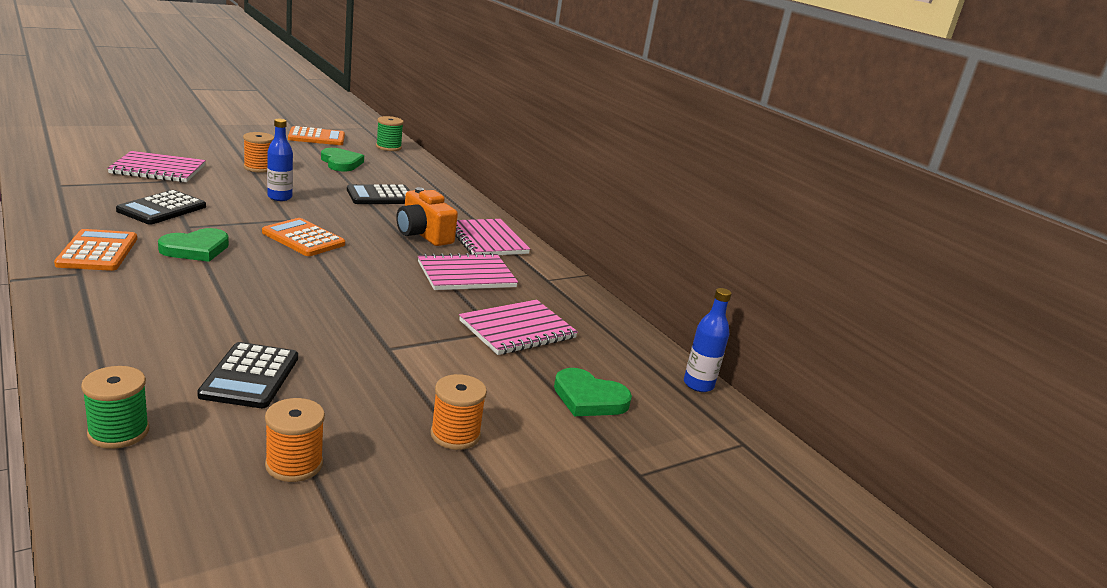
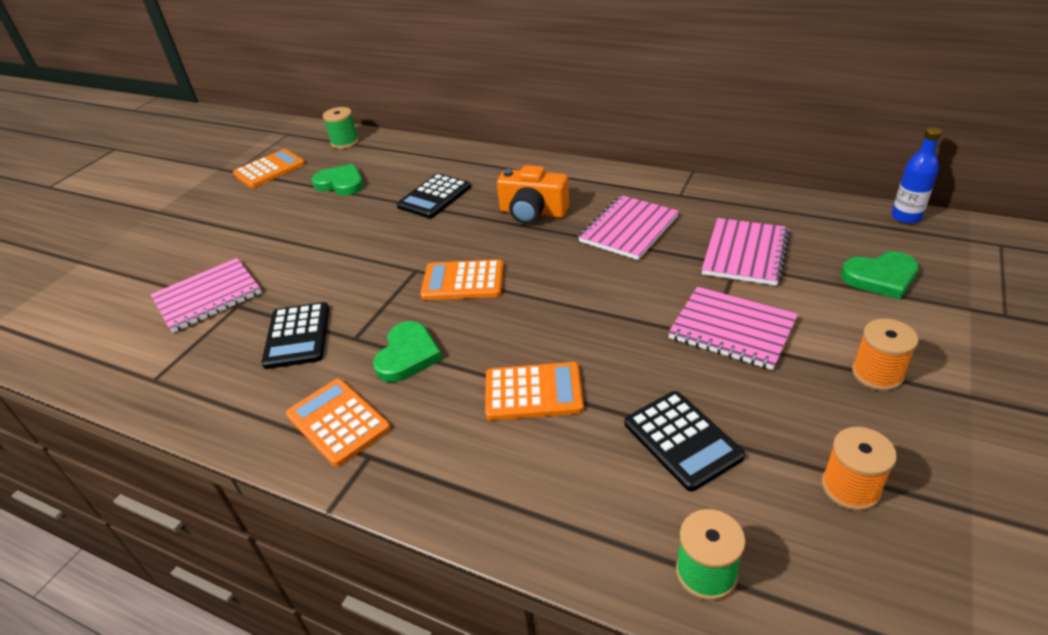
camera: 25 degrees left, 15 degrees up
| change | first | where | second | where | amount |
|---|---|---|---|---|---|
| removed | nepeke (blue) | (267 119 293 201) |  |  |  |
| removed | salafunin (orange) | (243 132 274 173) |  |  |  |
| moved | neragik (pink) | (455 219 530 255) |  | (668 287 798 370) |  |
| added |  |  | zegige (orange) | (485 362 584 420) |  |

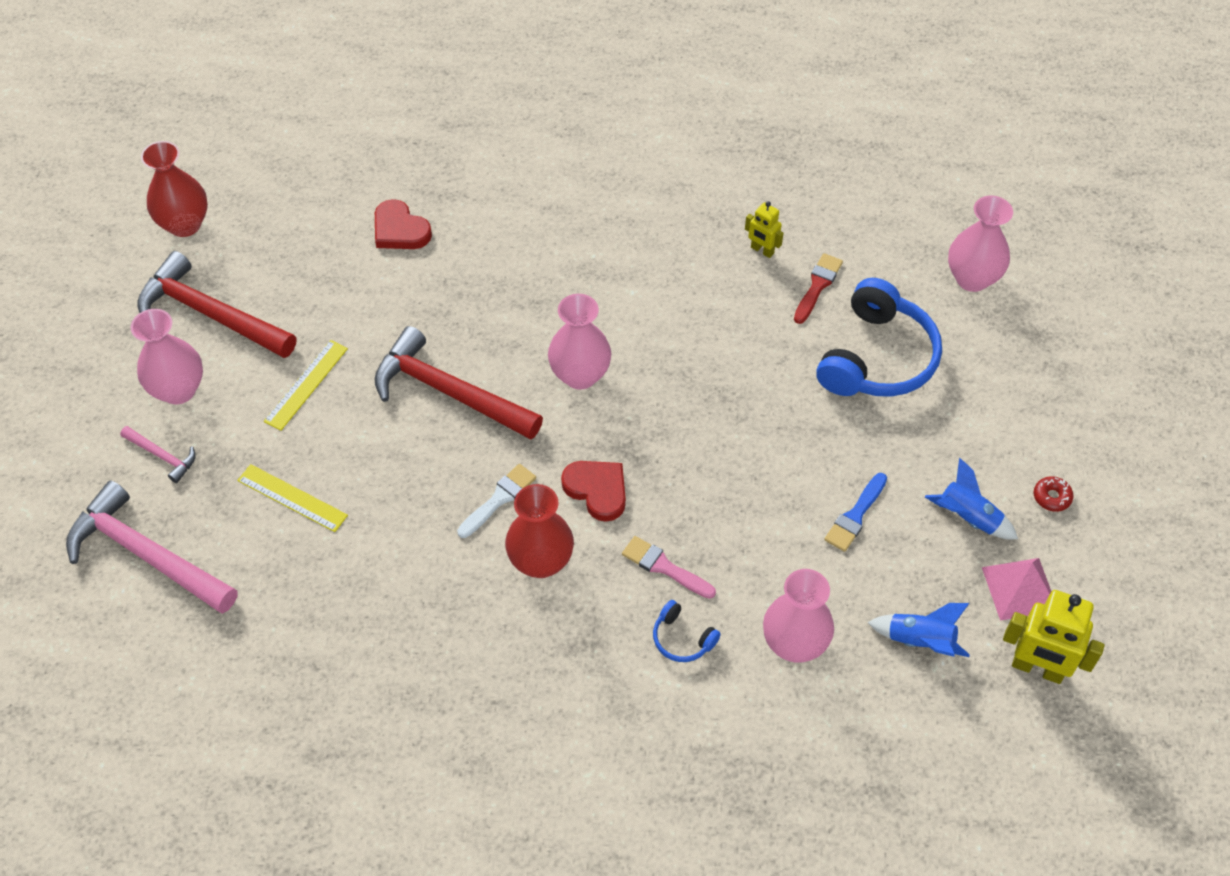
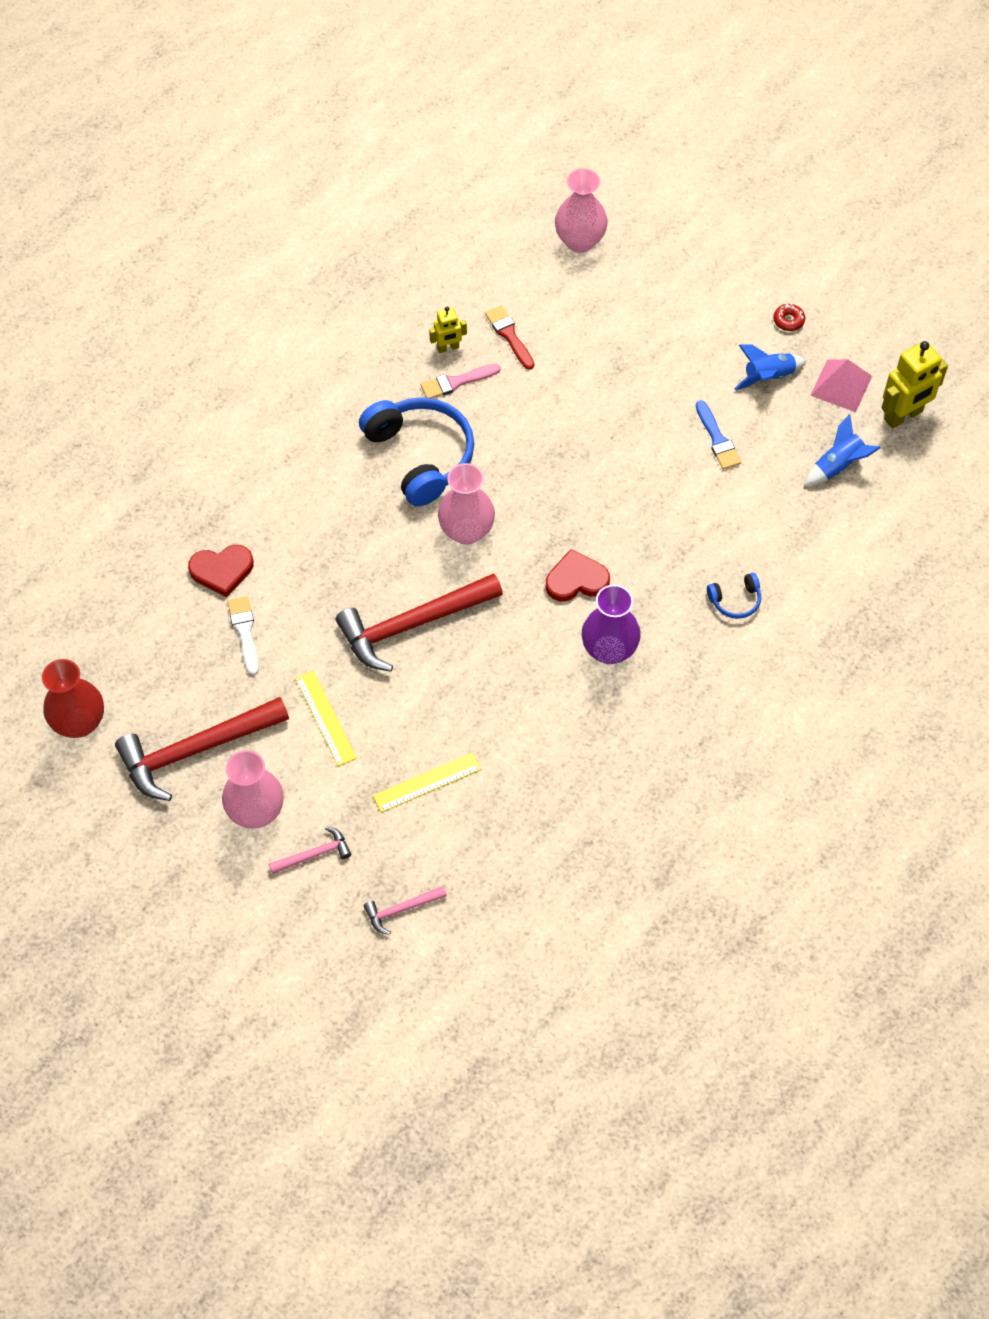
camera: 55 degrees left, 5 degrees up
| change | first | where | second | where | amount |
|---|---|---|---|---|---|
| moved | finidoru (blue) | (816 278 942 397) |  | (359 397 474 506) |  |
| moved | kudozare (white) | (457 464 536 538) |  | (228 596 259 675) |  |
| resized | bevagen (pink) | (66 480 238 614) |  | (364 886 447 935) | x0.46 |
| recoloured | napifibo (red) | (505 484 574 578) | napifibo (purple) | (582 584 641 664) |  |
| moved | kudozare (pink) | (622 536 716 599) |  | (420 363 501 398) |  |
| removed | napifibo (pink) | (763 569 834 663) |  |  |  |

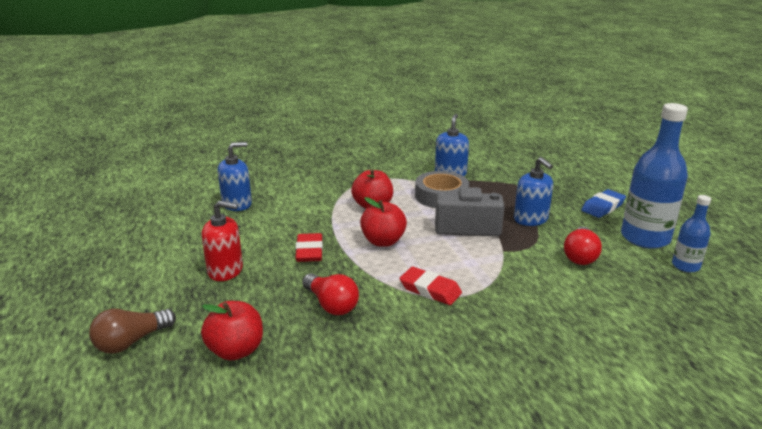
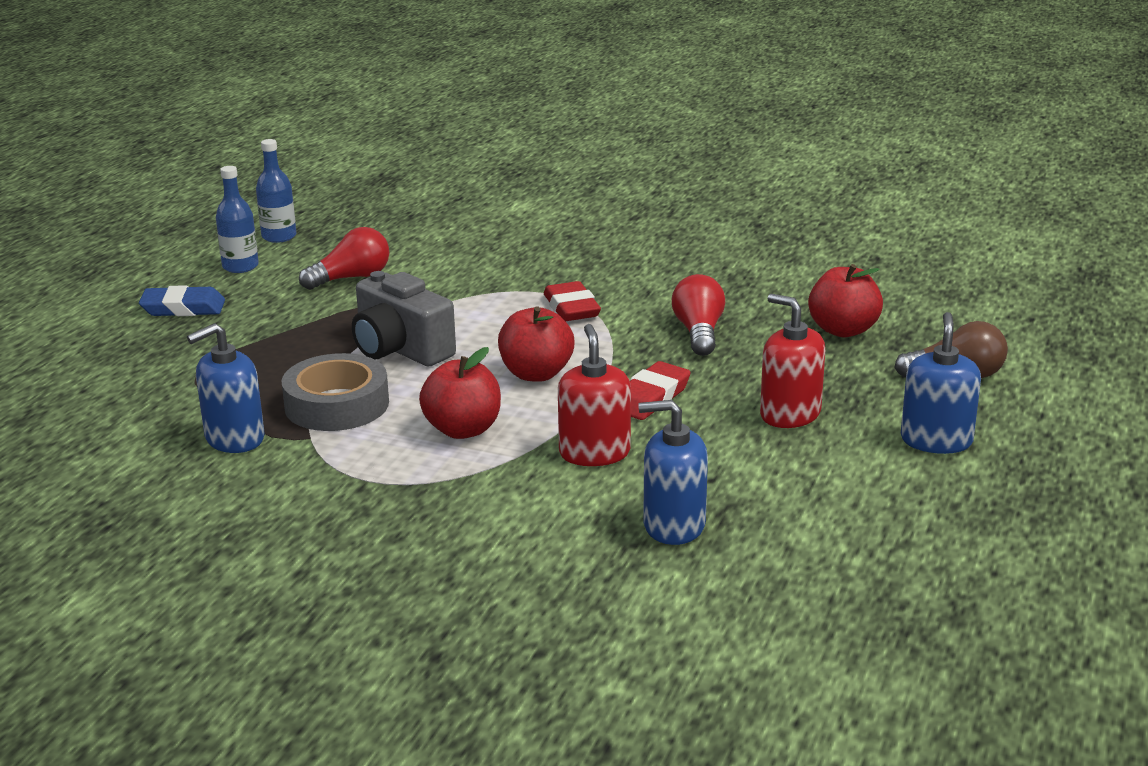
camera: 140 degrees left, 0 degrees up
| change | first | where | second | where | amount |
|---|---|---|---|---|---|
| resized | nepeke (blue) | (621 103 688 249) |  | (216 166 259 273) | x0.52 |
| moved | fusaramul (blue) | (514 157 553 226) |  | (901 312 981 454) |  |
| added |  |  | fusaramul (red) | (558 324 631 466) |  |

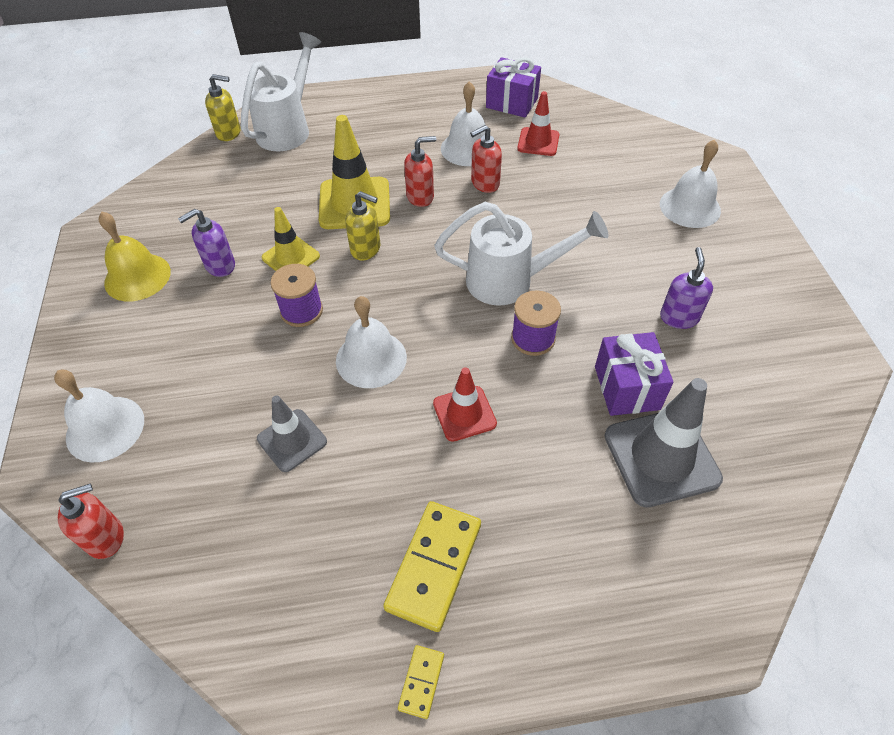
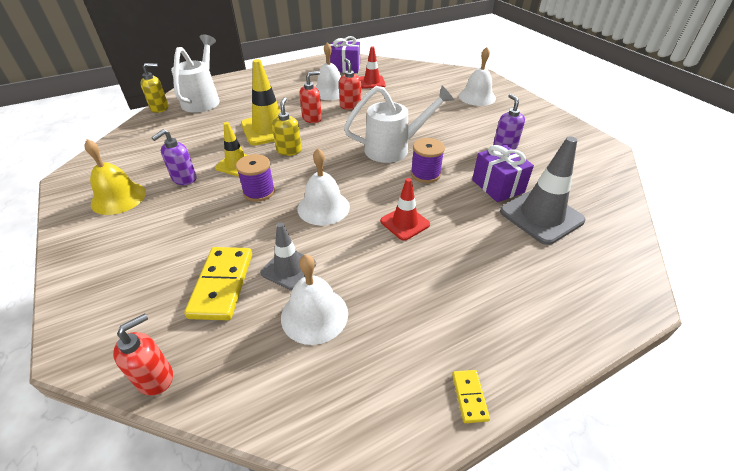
camera: 20 degrees left, 10 degrees down
| change | first | where | second | where | amount |
|---|---|---|---|---|---|
| turned | fusaramul (red) | (470 125 502 193) |  | (339 58 361 110) | 120 degrees clockwise |
| turned | fusaramul (yellow) | (345 191 380 261) |  | (272 97 302 156) | 90 degrees counterclockwise |
| moved | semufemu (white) | (54 370 144 462) |  | (281 254 348 345) |  |
| moved | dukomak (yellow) | (383 501 481 632) |  | (184 247 252 320) |  |

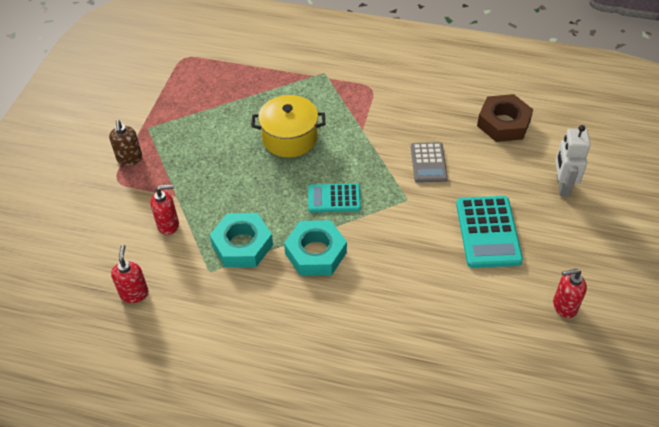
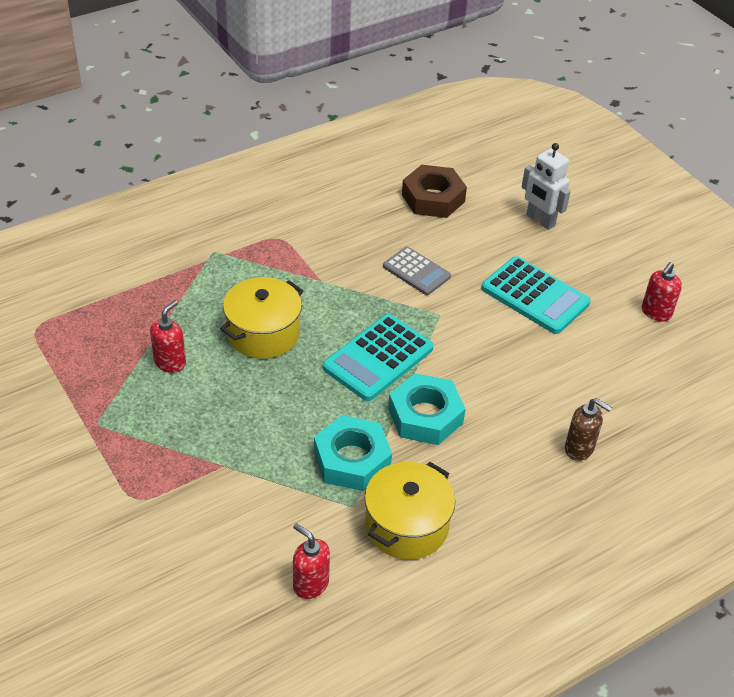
camera: 50 degrees left, 5 degrees down
| change | first | where | second | where | amount |
|---|---|---|---|---|---|
| moved | fusaramul (brown) | (109 120 142 165) |  | (565 398 612 461) |  |
| resized | zegige (turquoise) | (308 183 361 213) |  | (323 314 434 401) | x1.55 |
| moved | fusaramul (red) | (151 184 179 235) |  | (150 300 186 373) |  |
| added |  |  | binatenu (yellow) | (365 462 455 560) |  |

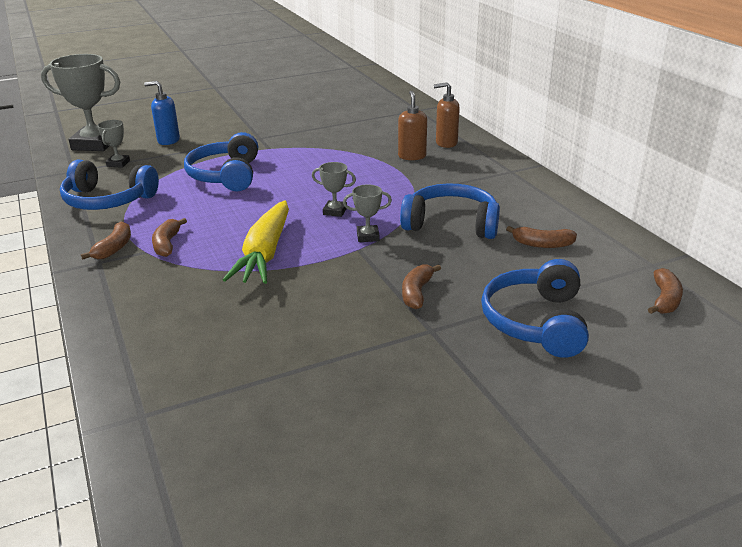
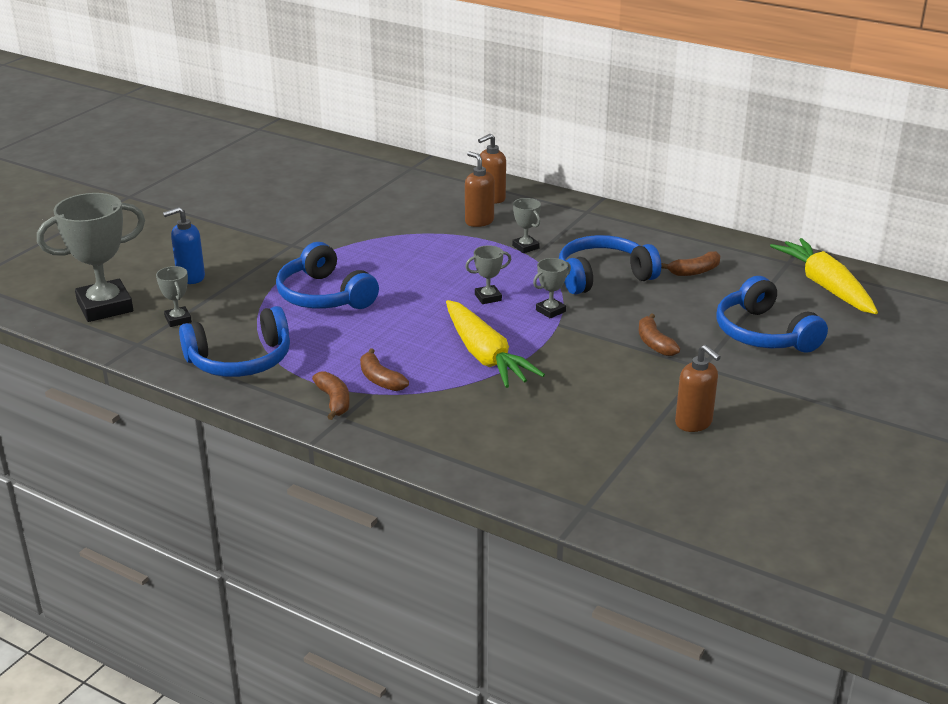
camera: 35 degrees left, 0 degrees up
| change | first | where | second | where | amount |
|---|---|---|---|---|---|
| replaced | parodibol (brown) | (648 268 683 314) | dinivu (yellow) | (770 238 878 314) |  |
| added |  |  | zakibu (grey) | (512 198 541 253) |  |
| added |  |  | fusaramul (brown) | (675 345 721 432) |  |

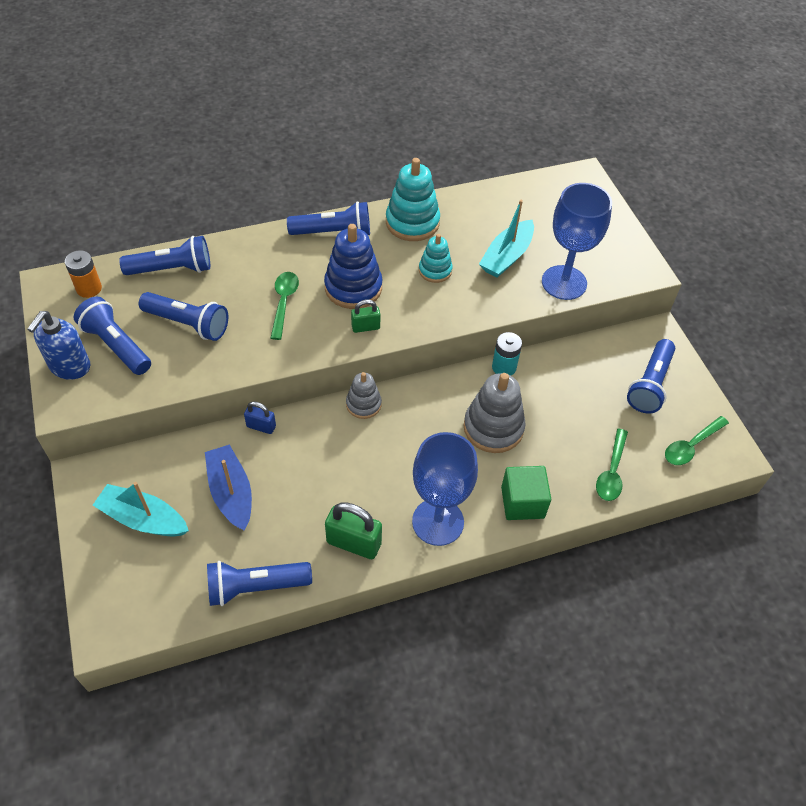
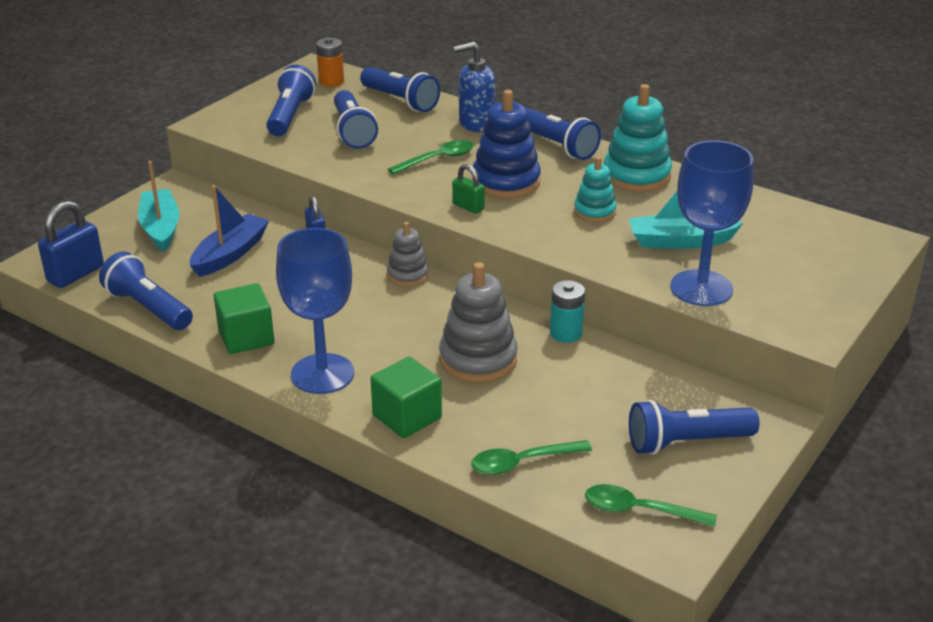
camera: 55 degrees right, 20 degrees down
| change | first | where | second | where | amount |
|---|---|---|---|---|---|
| moved | fusaramul (blue) | (27 311 90 380) |  | (453 42 495 132) |  |
| replaced | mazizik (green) | (325 502 382 559) | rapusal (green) | (214 283 274 354) |  |
| added |  |  | mazizik (blue) | (38 201 104 288) |  |

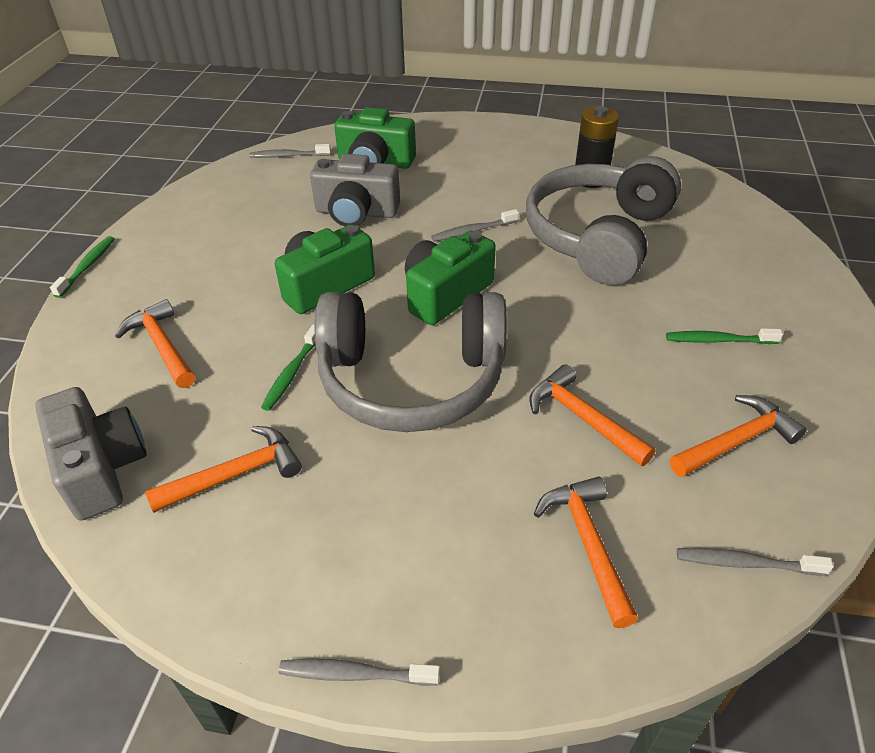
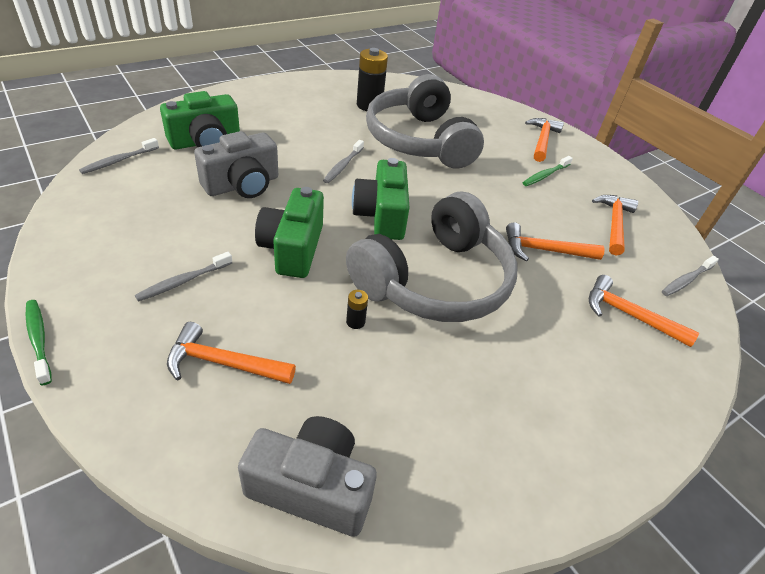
camera: 50 degrees left, 0 degrees up
| change | first | where | second | where | amount |
|---|---|---|---|---|---|
| replaced | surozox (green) | (261 324 316 411) | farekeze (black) | (346 290 368 329) |  |
| moved | bevagen (orange) | (145 426 302 513) |  | (525 118 564 162) |  |
| moved | surozox (grey) | (279 659 440 686) |  | (135 252 232 302) |  |

